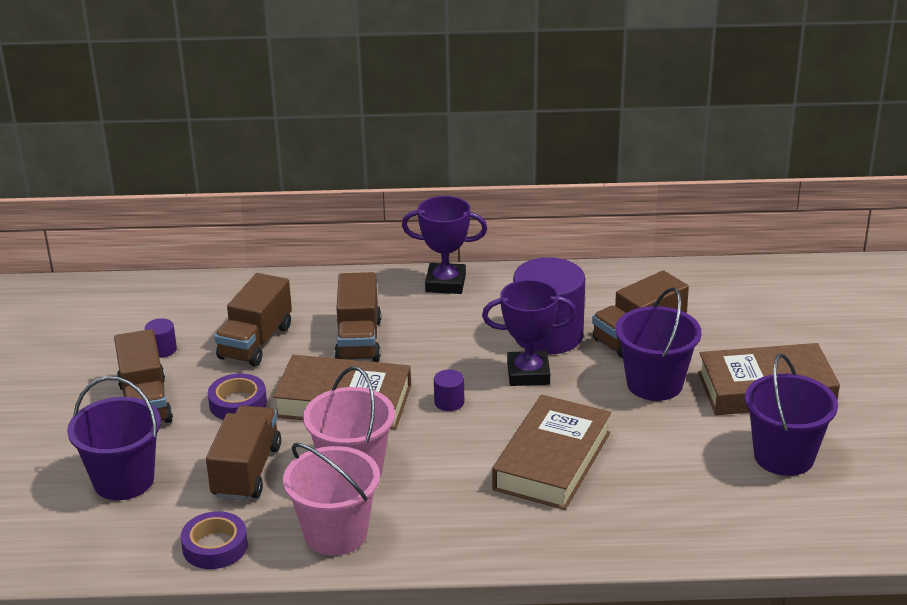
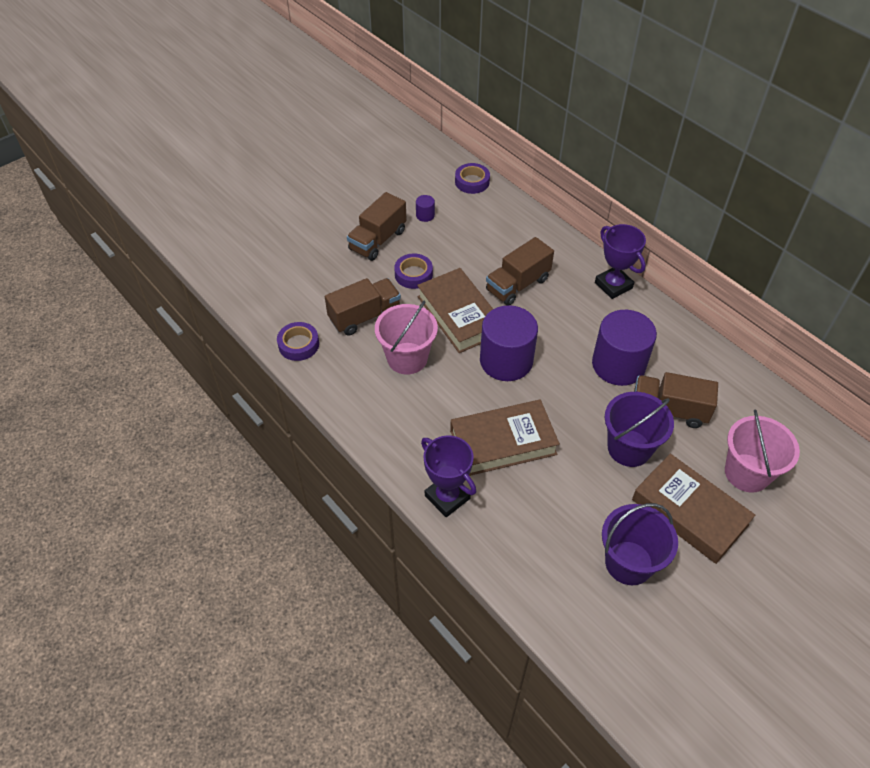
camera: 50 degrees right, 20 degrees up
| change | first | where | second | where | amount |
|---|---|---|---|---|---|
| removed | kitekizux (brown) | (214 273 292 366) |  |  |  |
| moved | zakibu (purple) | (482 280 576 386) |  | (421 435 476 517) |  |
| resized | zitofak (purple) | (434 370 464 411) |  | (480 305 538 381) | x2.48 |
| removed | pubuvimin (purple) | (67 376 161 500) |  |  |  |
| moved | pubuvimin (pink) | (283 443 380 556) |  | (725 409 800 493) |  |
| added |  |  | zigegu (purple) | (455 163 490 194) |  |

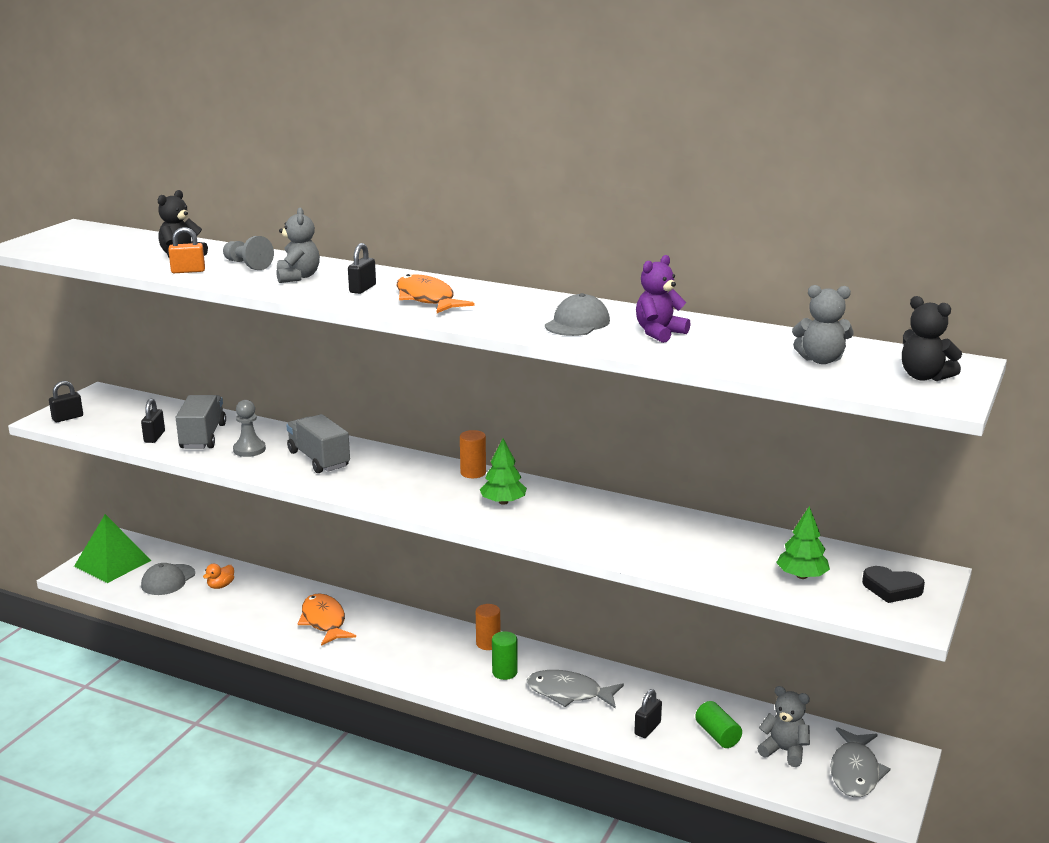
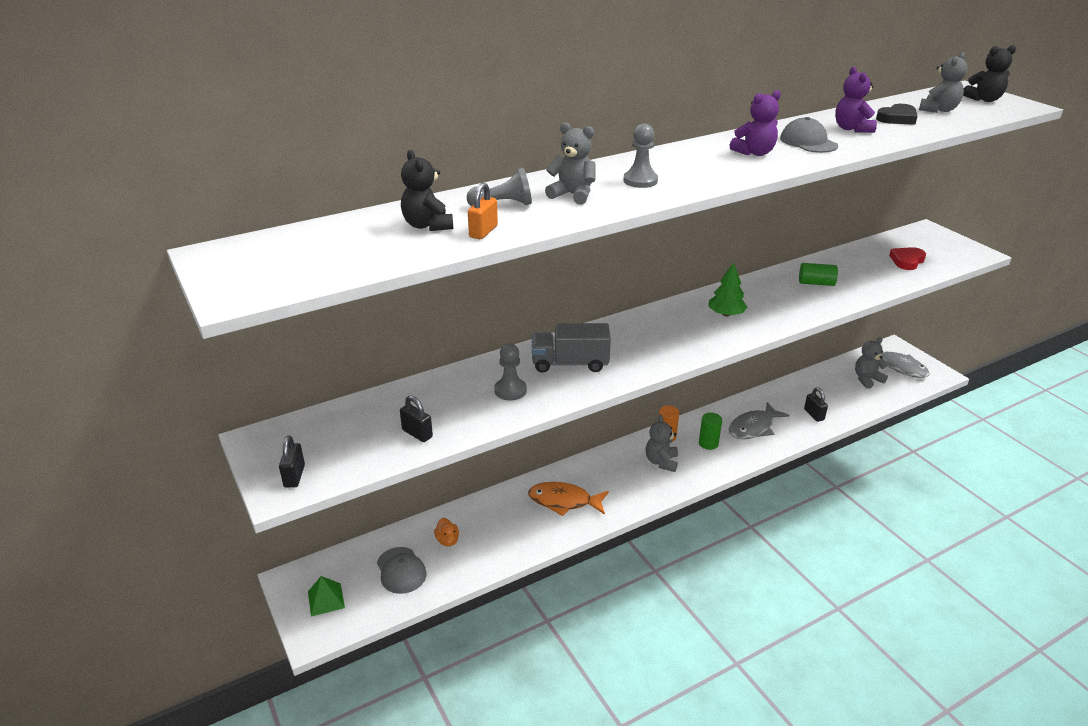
camera: 55 degrees left, 10 degrees up
| change | first | where | second | where | amount |
|---|---|---|---|---|---|
| replaced | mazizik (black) | (348 243 376 294) | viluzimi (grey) | (624 123 658 188) |  |
| removed | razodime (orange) | (396 274 474 313) |  |  |  |
| removed | kitekizux (grey) | (176 395 226 449) |  |  |  |
| removed | zitofak (orange) | (460 430 486 478) |  |  |  |
| replaced | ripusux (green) | (776 506 830 579) | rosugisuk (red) | (889 247 926 270) |  |
| resized | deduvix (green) | (74 514 151 583) |  | (308 576 345 617) | x0.55 |
| moved | rosugisuk (black) | (862 566 925 603) |  | (876 104 918 125) |  |
| moved | zitofak (green) | (695 701 742 748) |  | (799 263 838 286) |  |
| added |  |  | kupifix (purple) | (730 90 781 156) |  |
| added |  |  | kupifix (grey) | (646 415 678 472) |  |

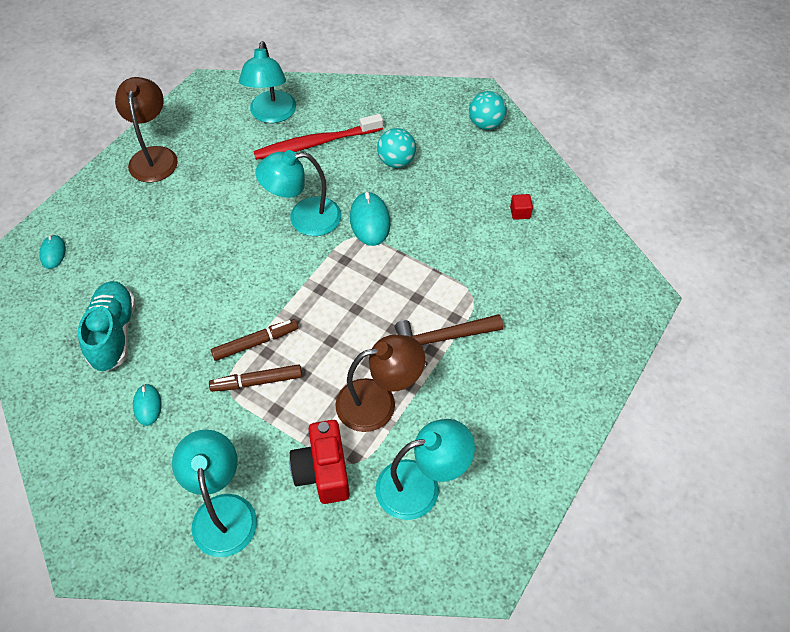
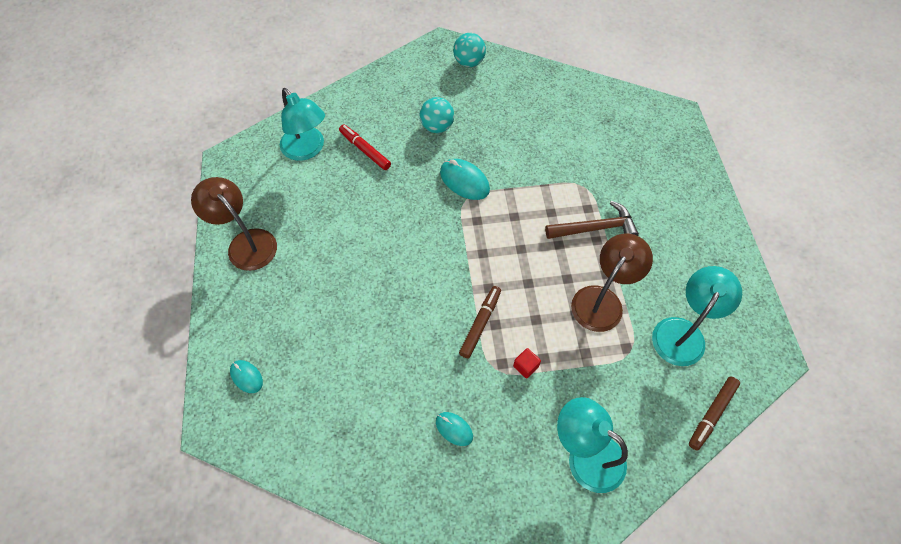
camera: 40 degrees left, 5 degrees up
| change | first | where | second | where | amount |
|---|---|---|---|---|---|
| replaced | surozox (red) | (253 114 383 160) | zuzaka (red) | (339 124 391 170) |  |
| removed | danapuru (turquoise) | (255 150 341 236) |  |  |  |
| moved | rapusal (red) | (510 194 533 220) |  | (513 348 541 378) |  |
| removed | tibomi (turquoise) | (78 281 136 372) |  |  |  |
| turned | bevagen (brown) | (395 314 503 366) |  | (545 201 639 239) | 135 degrees counterclockwise |
| moved | zuzaka (brown) | (209 364 302 392) |  | (689 376 740 451) |  |
| removed | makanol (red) | (289 420 350 504) |  |  |  |

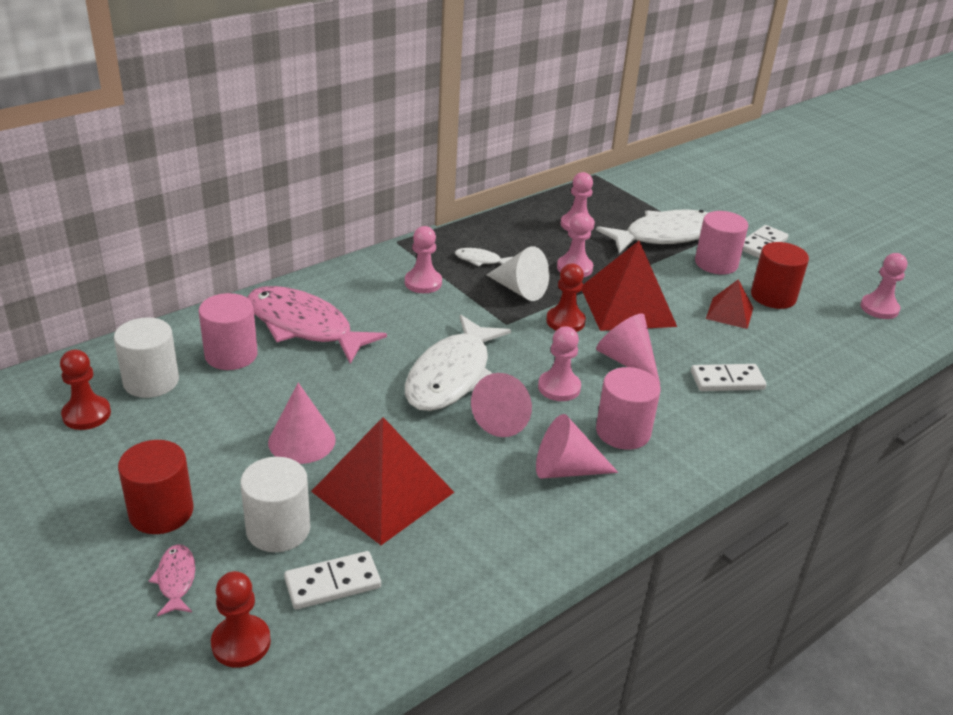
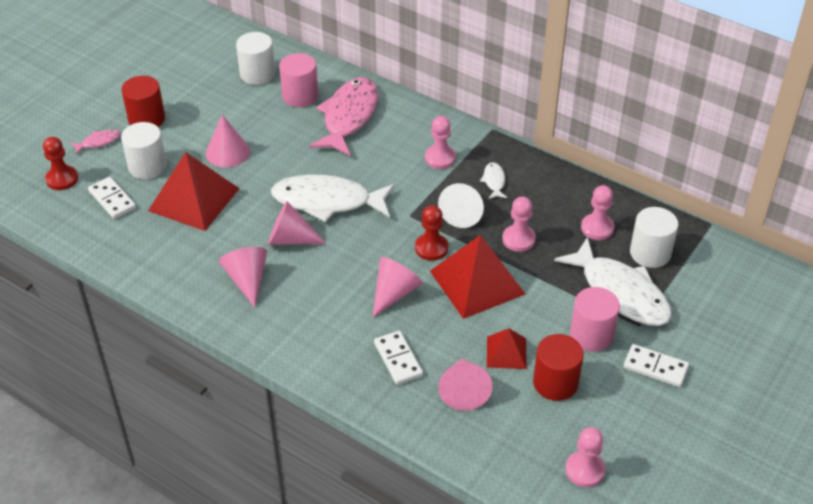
camera: 75 degrees right, 10 degrees up
| change | first | where | second | where | amount |
|---|---|---|---|---|---|
| removed | viluzimi (pink) | (538 326 581 401) |  |  |  |
| removed | viluzimi (red) | (60 350 111 430) |  |  |  |
| removed | zitofak (pink) | (596 367 661 450) |  |  |  |
| added |  |  | zitofak (white) | (630 207 679 268) |  |
| added |  |  | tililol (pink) | (438 359 492 411) |  |

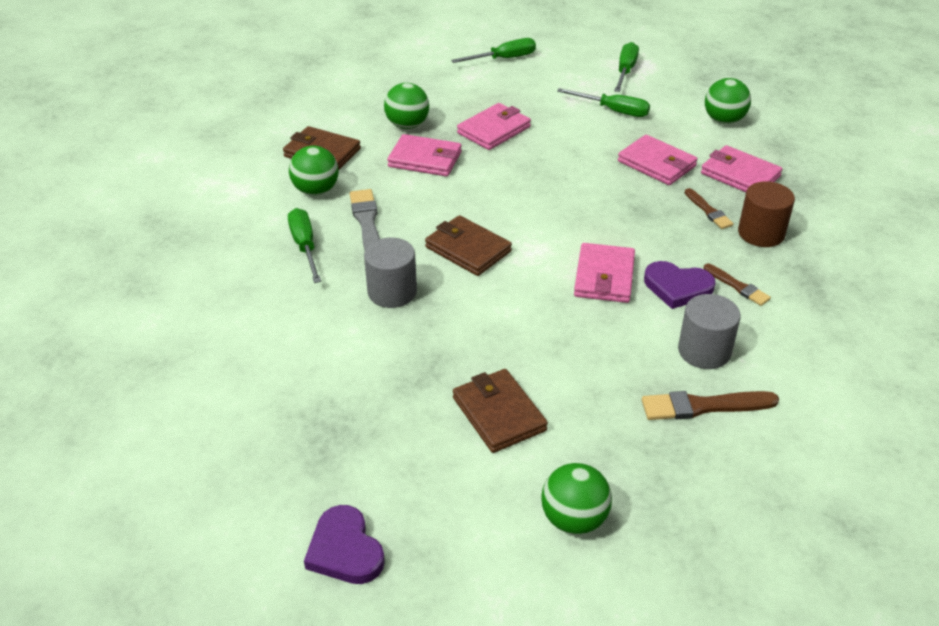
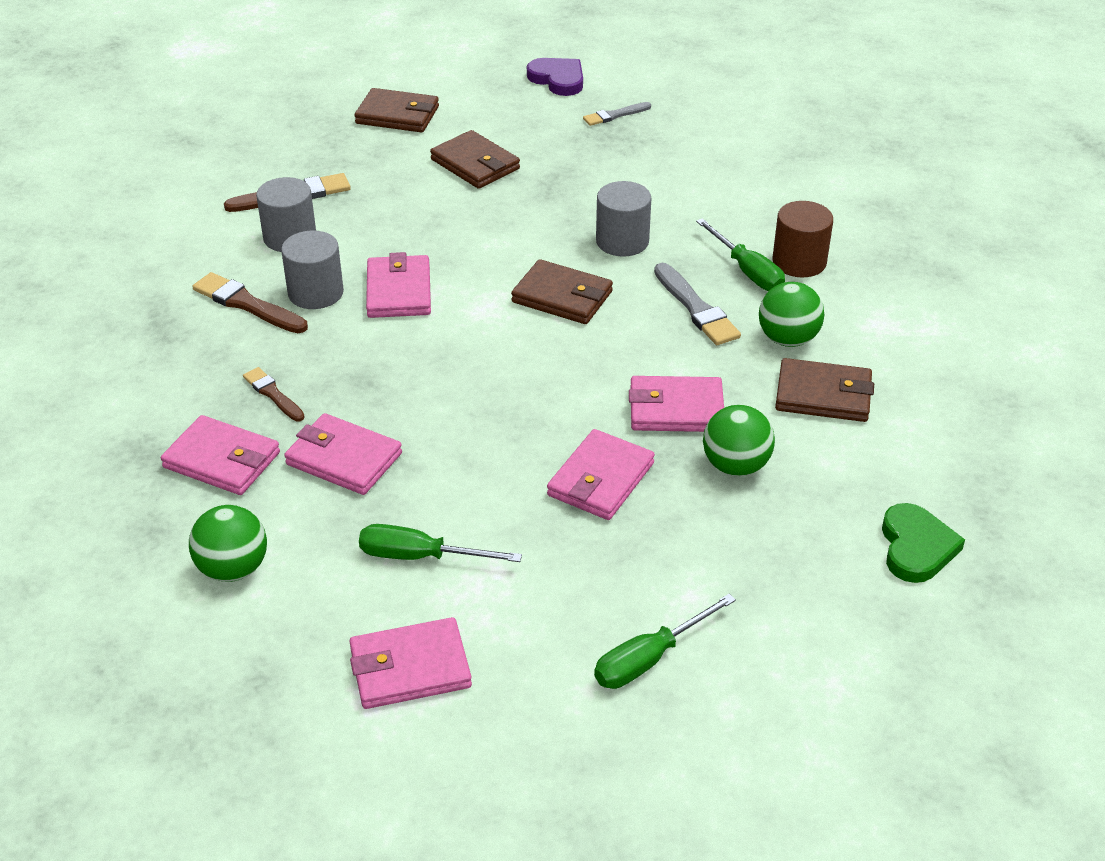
camera: 165 degrees right, 0 degrees up
| change | first | where | second | where | amount |
|---|---|---|---|---|---|
| replaced | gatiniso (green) | (614 42 639 92) | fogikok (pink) | (349 617 472 709) |  |
| moved | zitofak (brown) | (738 181 795 247) |  | (772 201 833 278) |  |
| replaced | rosugisuk (purple) | (644 261 715 309) | zitofak (grey) | (281 231 344 309) |  |
| resized | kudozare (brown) | (704 264 771 306) |  | (192 272 308 333) | x1.59 |
| replaced | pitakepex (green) | (541 463 612 534) | fogikok (brown) | (355 88 439 132) |  |
| added |  |  | kudozare (grey) | (583 102 651 126) |  |
| added |  |  | rosugisuk (green) | (882 503 965 583) |  |

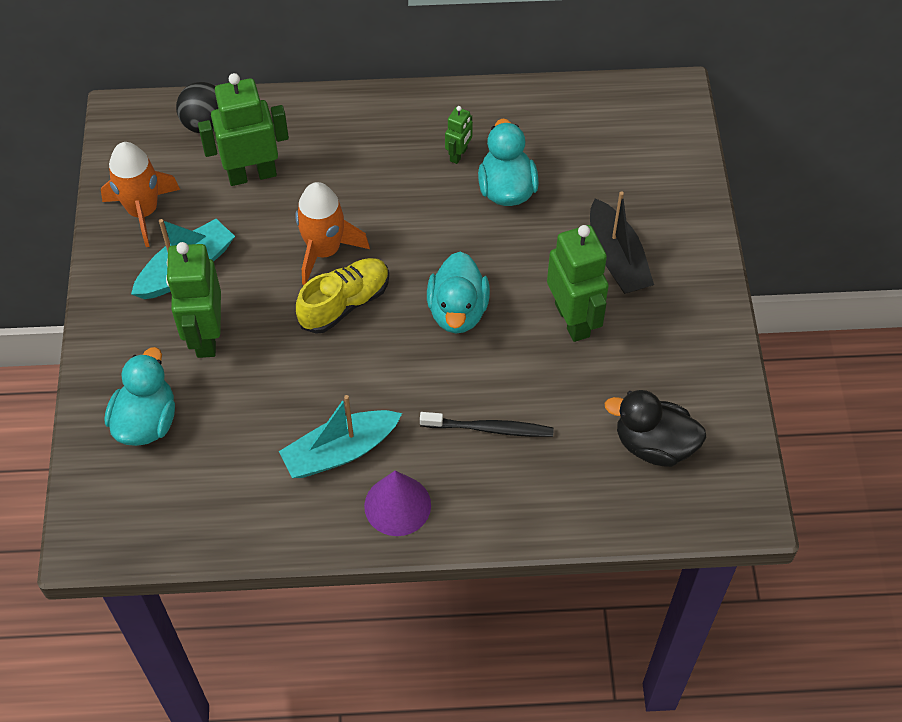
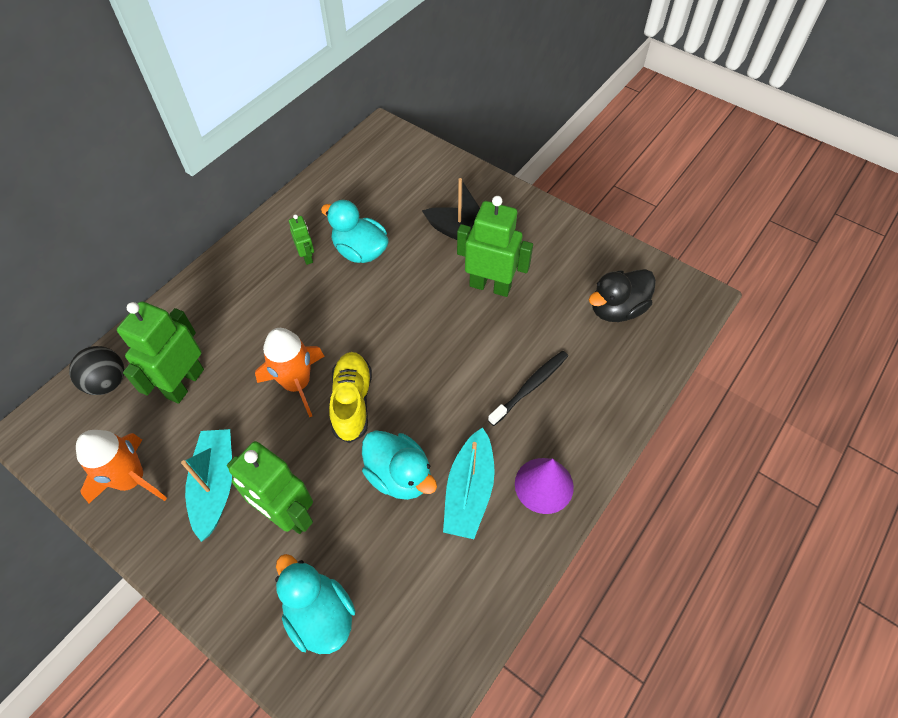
camera: 50 degrees left, 0 degrees up
| change | first | where | second | where | amount |
|---|---|---|---|---|---|
| moved | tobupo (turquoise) | (427 252 490 333) |  | (362 430 437 500) |  |

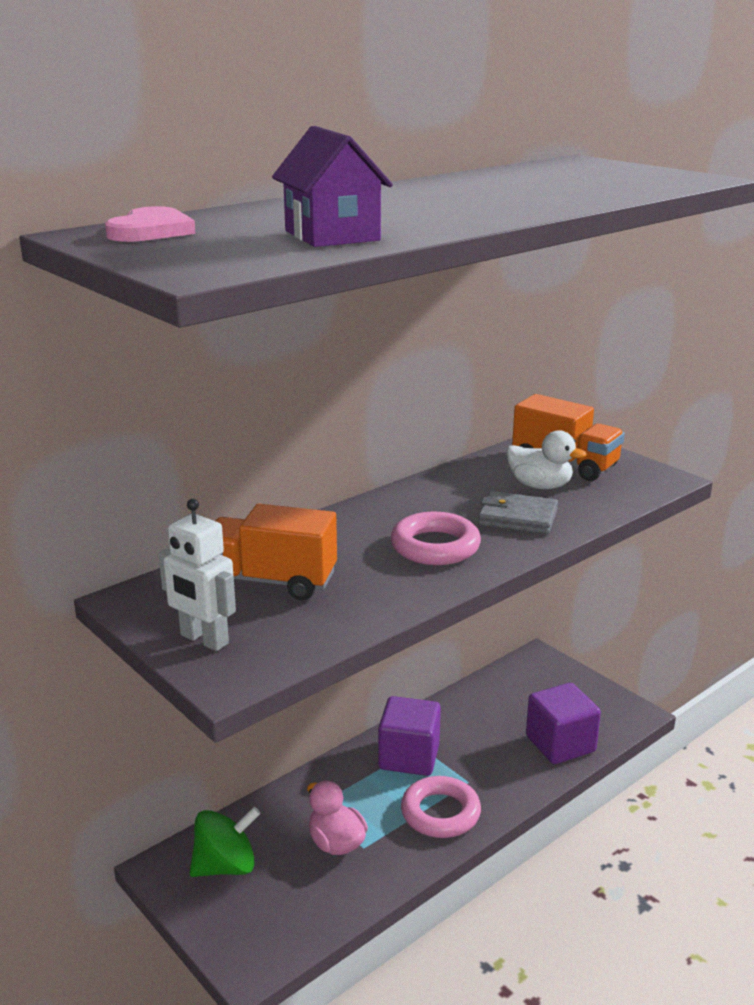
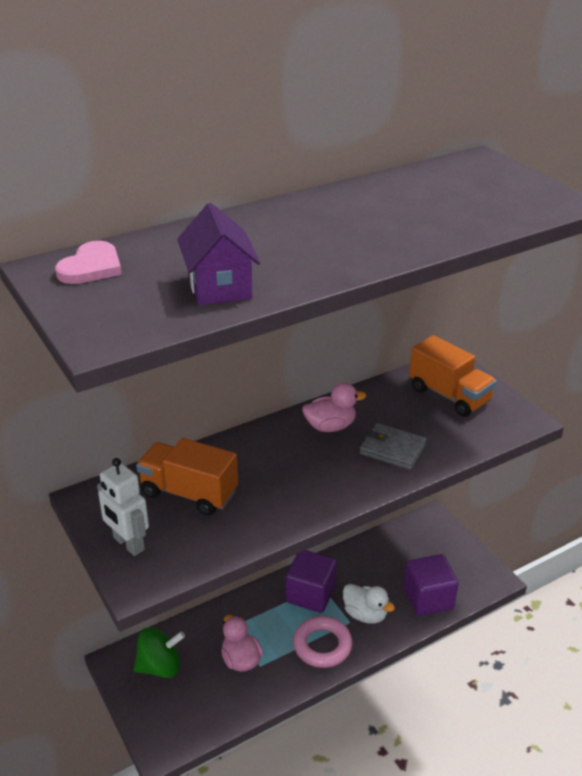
camera: 10 degrees right, 10 degrees up
| change | first | where | second | where | amount |
|---|---|---|---|---|---|
| moved | tobupo (white) | (506 430 587 489) |  | (343 584 395 624) |  |
| removed | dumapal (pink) | (391 512 481 565) |  |  |  |
| added |  |  | tobupo (pink) | (302 383 366 432) |  |

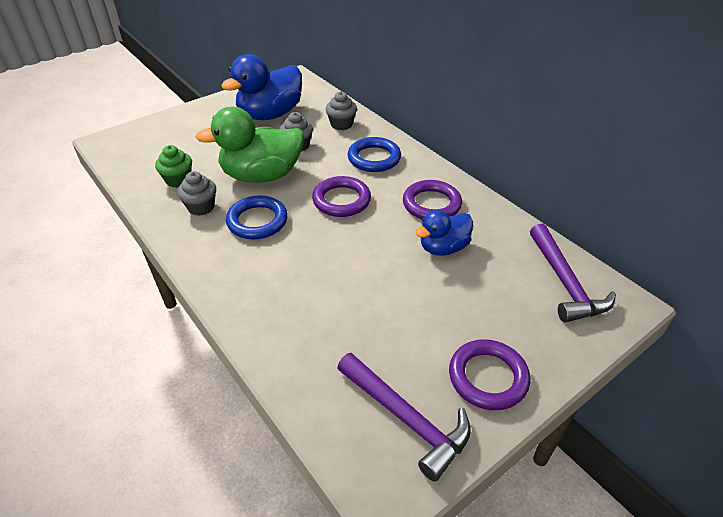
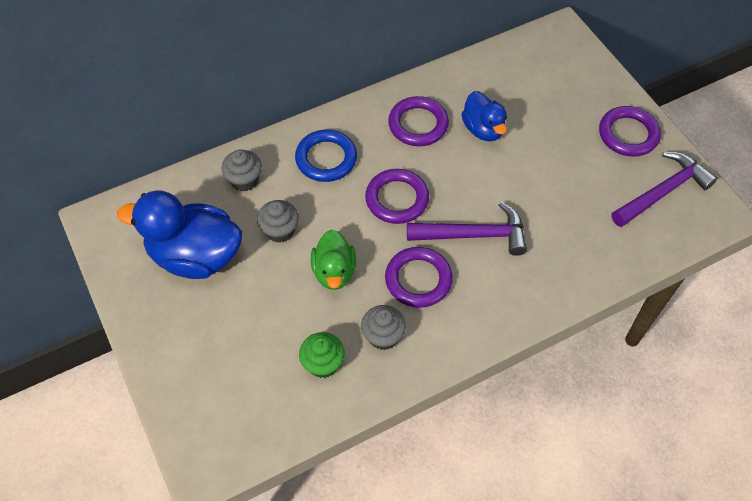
camera: 80 degrees left, 15 degrees up
| change | first | where | second | where | amount |
|---|---|---|---|---|---|
| turned | tobupo (blue) | (221 54 302 120) |  | (117 190 242 279) | 135 degrees clockwise |
| resized | tobupo (green) | (195 107 304 183) |  | (311 230 356 290) | x0.58 |
| recoloured | dumapal (blue) | (226 196 288 239) | dumapal (purple) | (385 247 453 308) |  |
| moved | bevagen (purple) | (530 224 616 323) |  | (407 202 527 256) |  |

